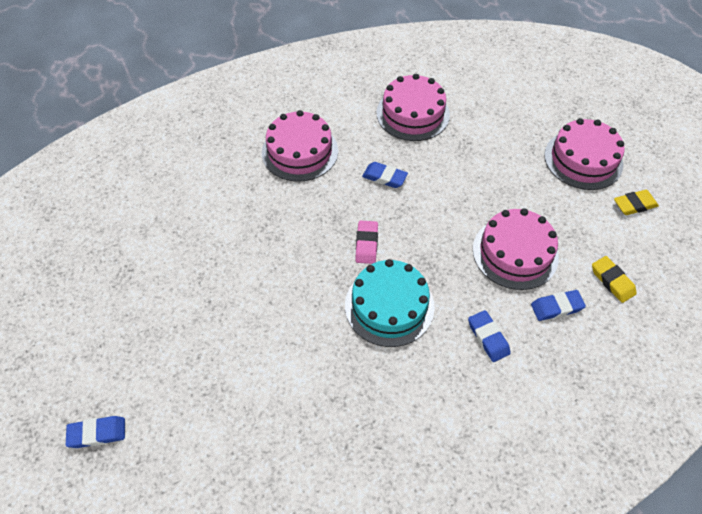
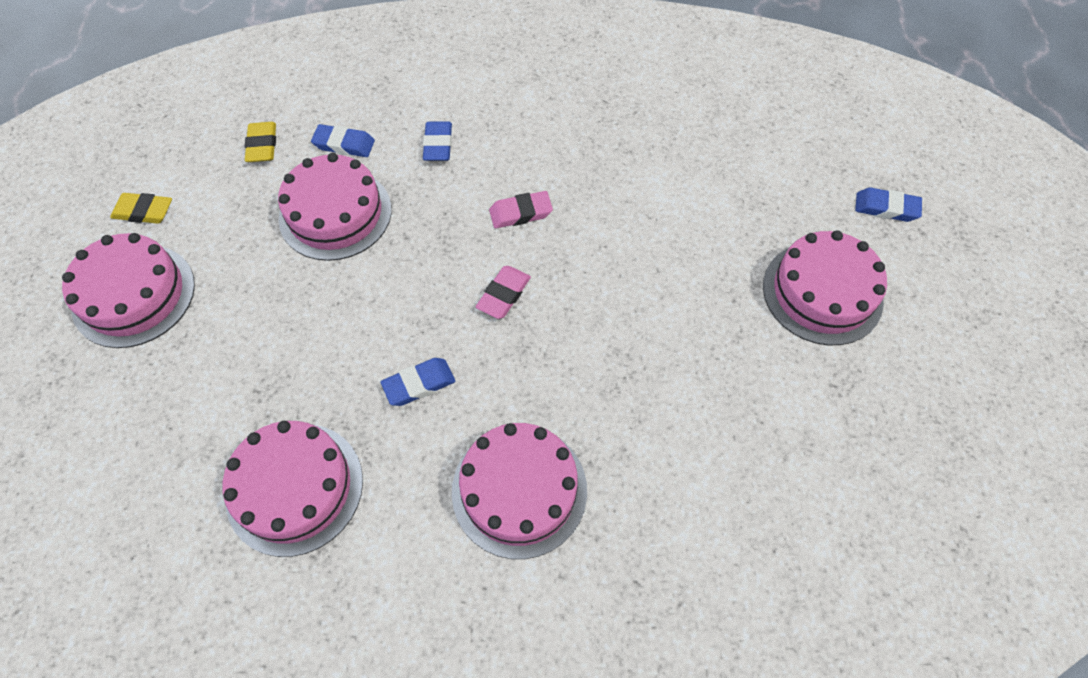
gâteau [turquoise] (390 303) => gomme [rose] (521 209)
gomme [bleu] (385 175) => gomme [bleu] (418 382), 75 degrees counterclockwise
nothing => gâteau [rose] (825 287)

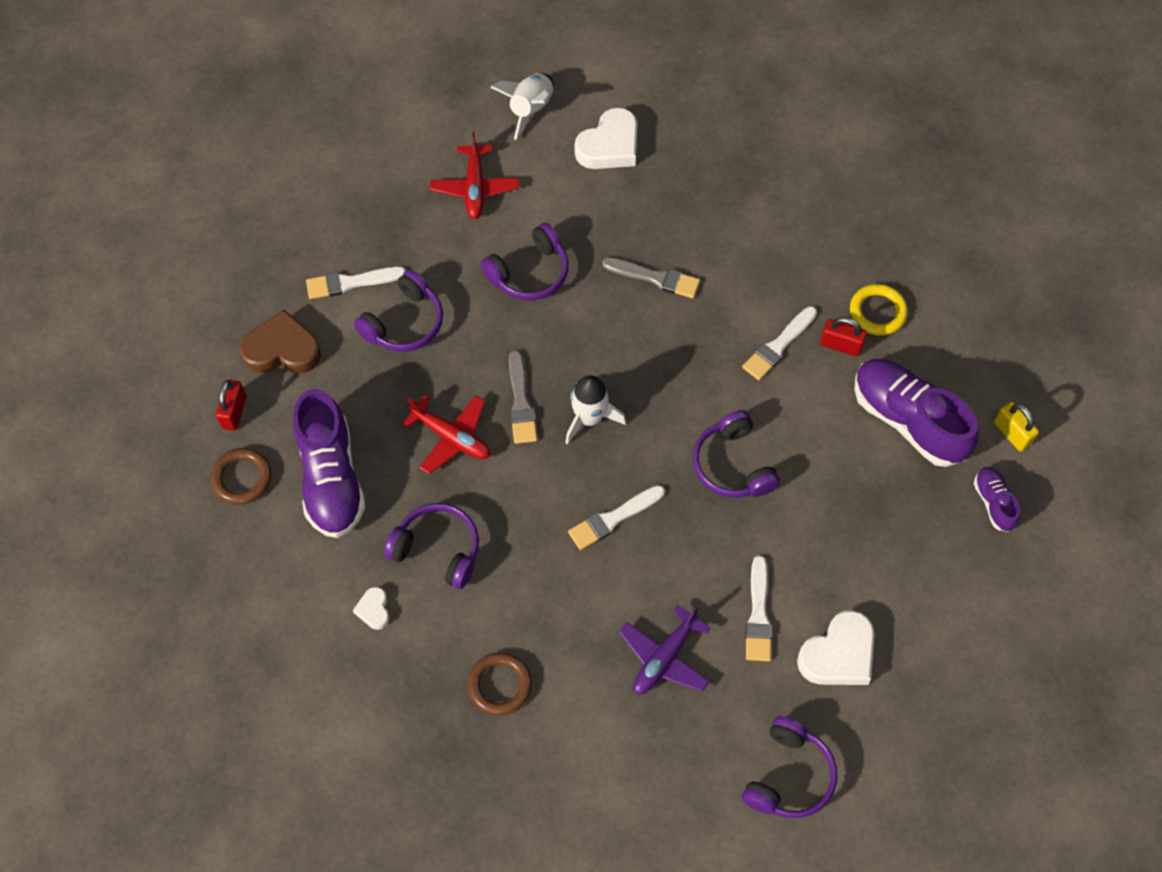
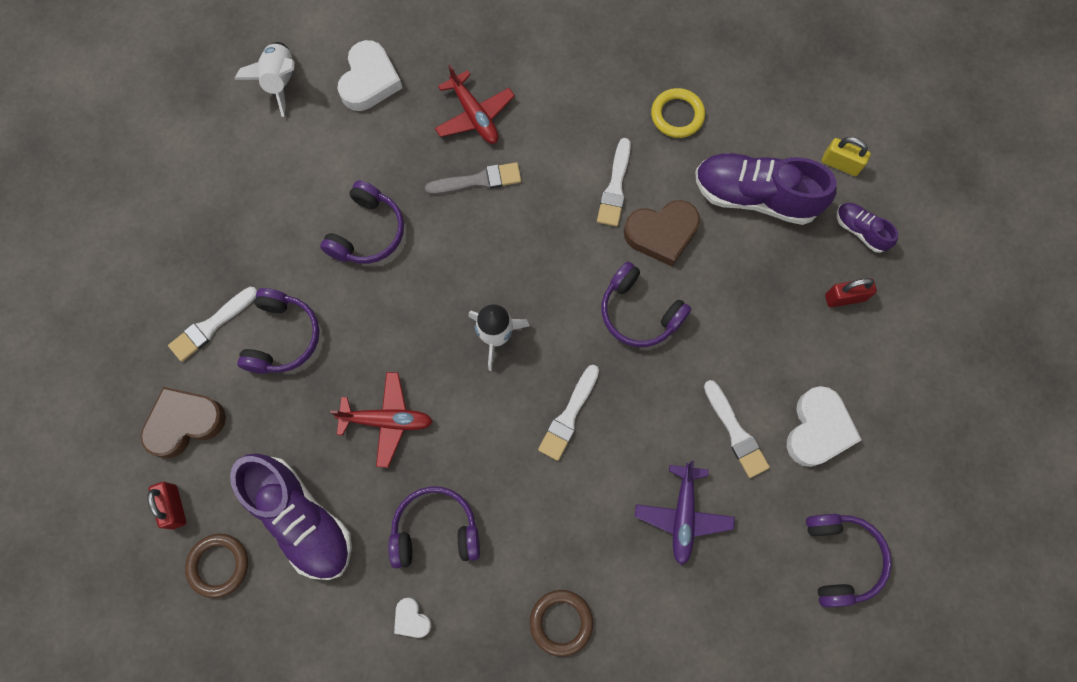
avion [rouge] (474 175) => avion [rouge] (475 104), relocated
pinceau [gris] (523 397) => nothing
cadenas [rouge] (843 337) => cadenas [rouge] (851 292), relocated
nothing => cœur [marron] (662 233)

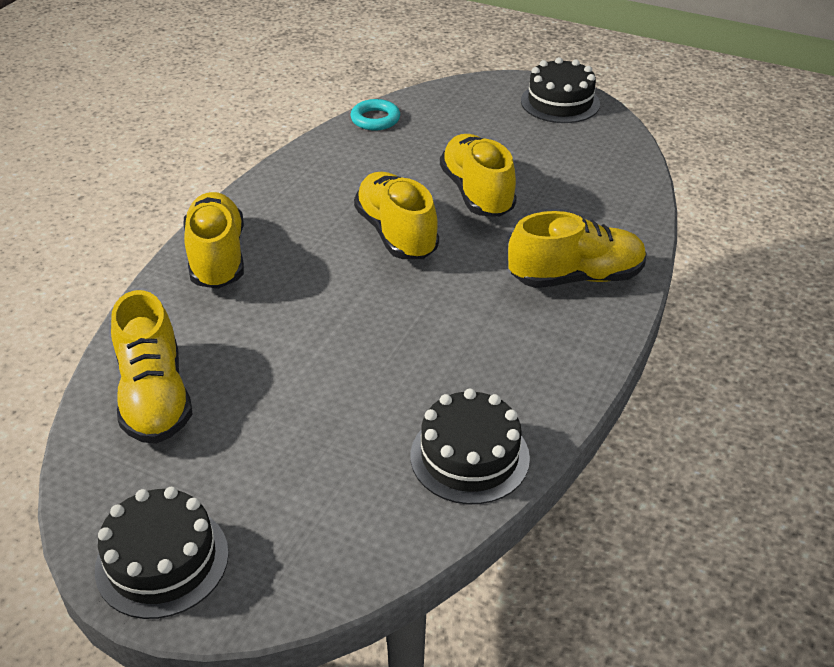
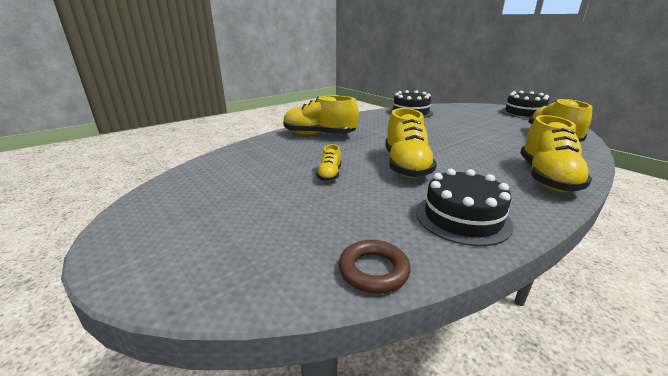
anneau [turquoise] (375 115) => anneau [marron] (375 266)
chaussure [jaune] (478 175) => chaussure [jaune] (328 162), x0.48
gâteau [noir] (560 90) => gâteau [noir] (464 207), relocated

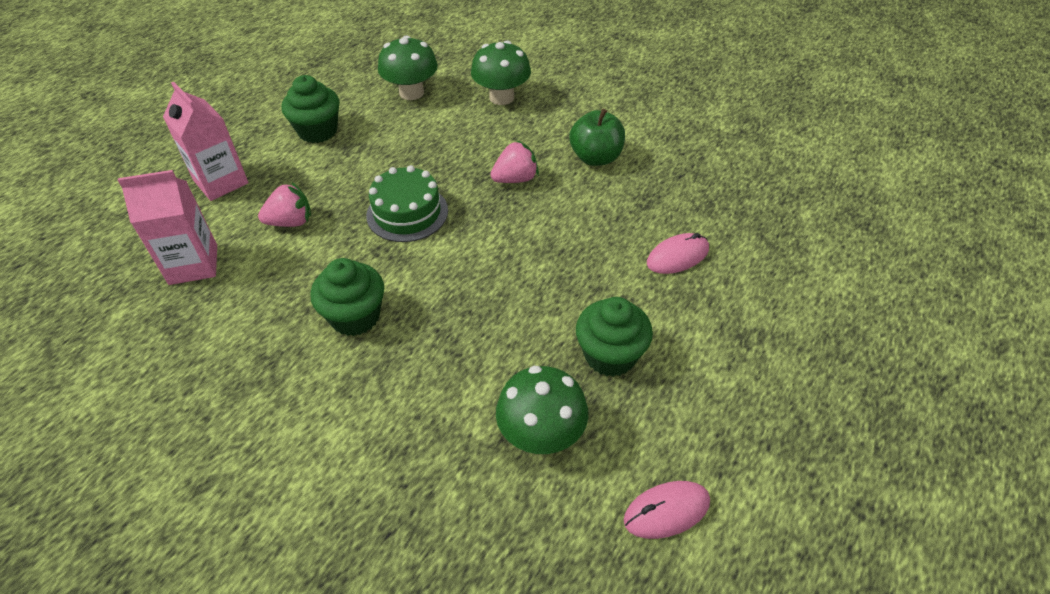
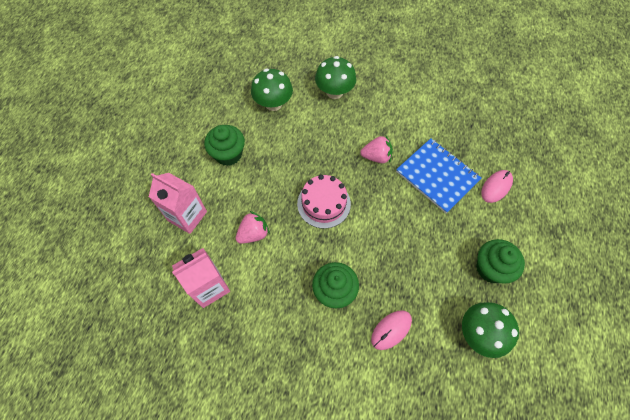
gâteau [vert] (407 203) => gâteau [rose] (324 202)
fraise [rose] (515 161) => fraise [rose] (376 149), 45 degrees clockwise
pomme [vert] (597 137) => nothing
souris [rose] (667 510) => souris [rose] (391 330), relocated
nothing => carnet [bleu] (438 175)

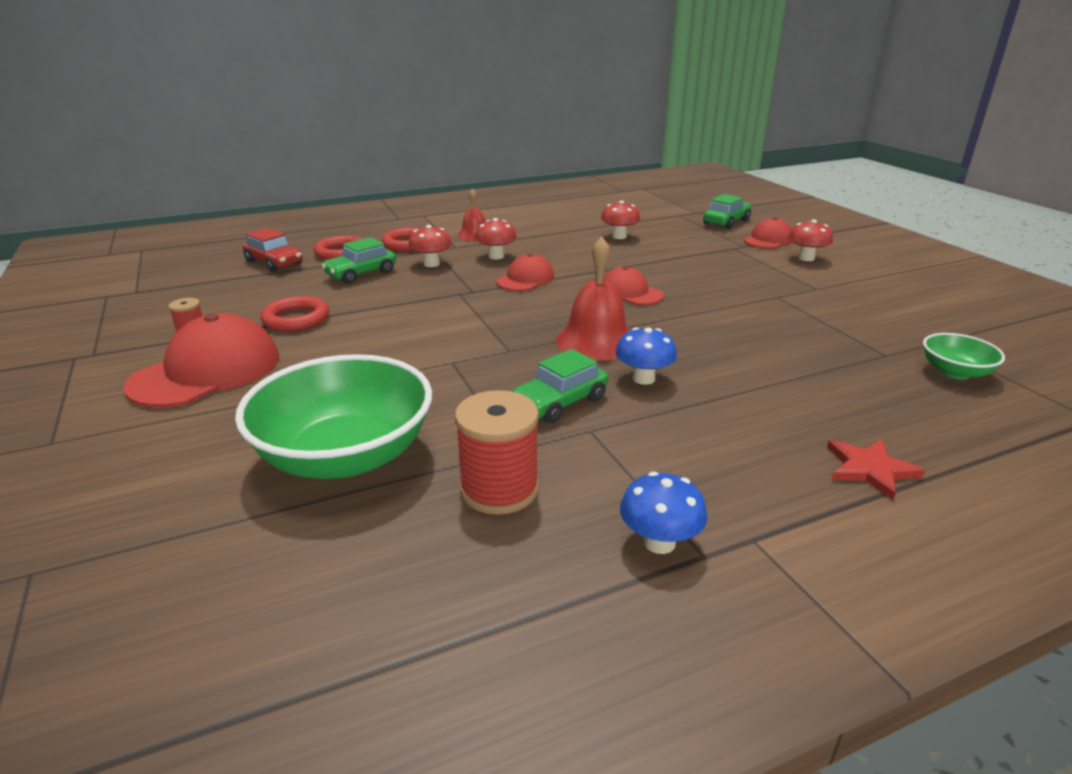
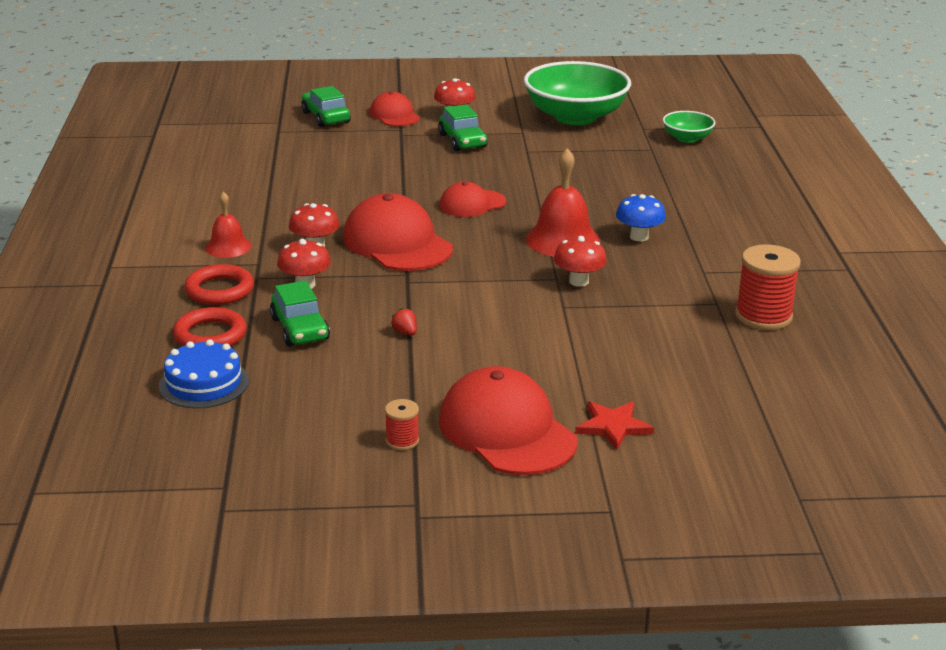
bol [vert] (333 416) => bol [vert] (577 93), relocated
voiture [rouge] (272 250) => gâteau [bleu] (204 373)
anneau [rouge] (295 314) => nothing
casquette [rouge] (525 272) => casquette [rouge] (398 232), x1.74
voiture [vert] (560 386) => voiture [vert] (463 127), relocated
champignon [rouge] (620 219) => champignon [rouge] (580 261), relocated
champignon [bleu] (663 513) => nothing
étoile [rouge] (876 469) => étoile [rouge] (614 425), relocated
nothing => fraise [rouge] (404 321)

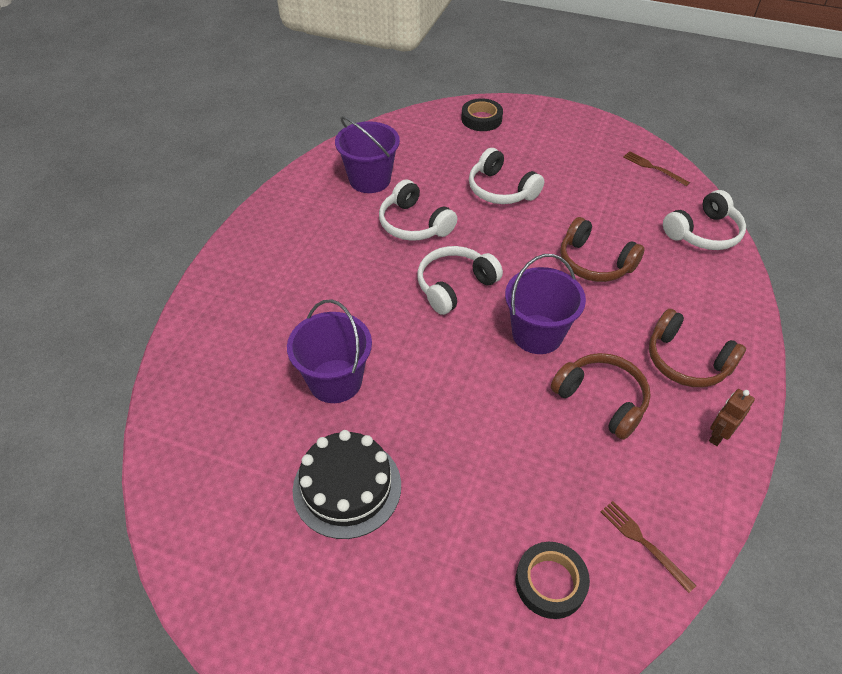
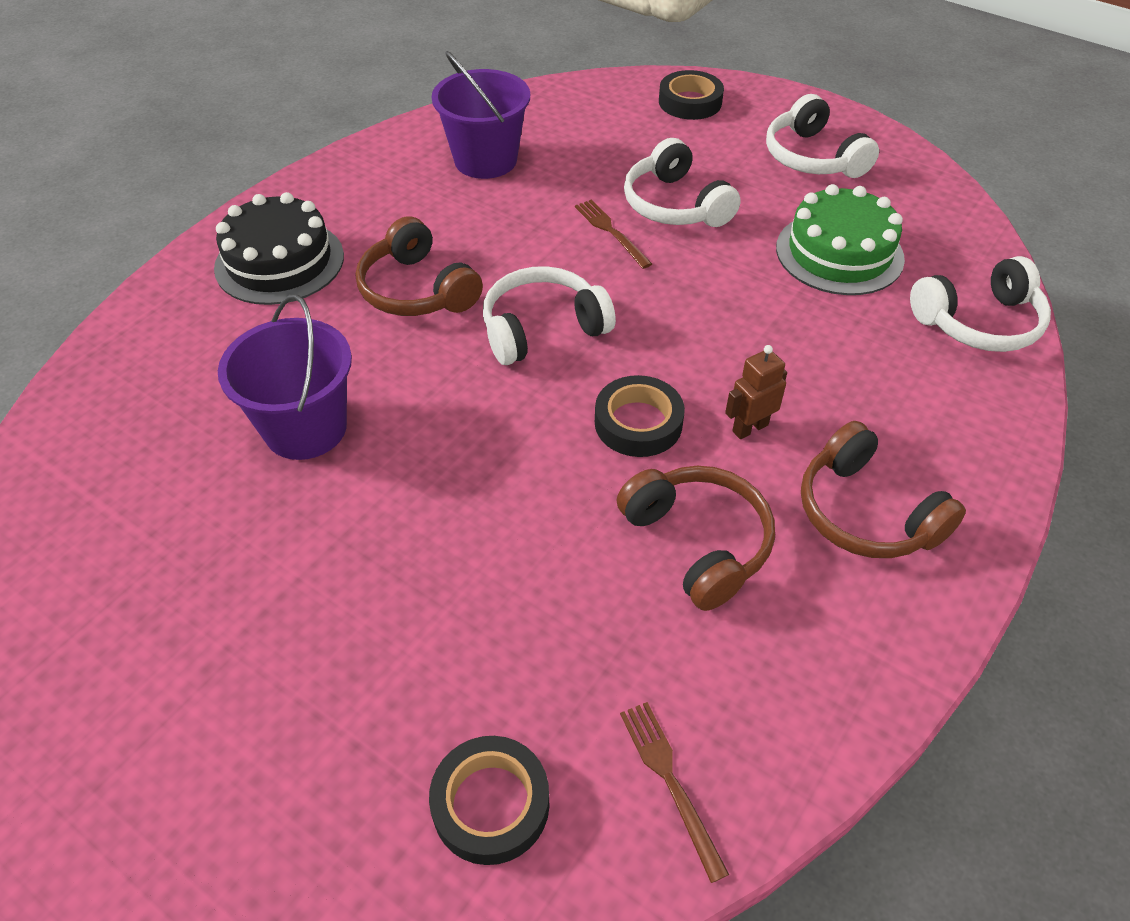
gâteau [noir] (347 484) => gâteau [noir] (279 248), relocated
casque audio [blanc] (418 210) => casque audio [blanc] (822 136), relocated
seau [violet] (545 304) => ruban adhésif [noir] (640 416)
casque audio [marron] (602 249) => casque audio [marron] (419 266), relocated
fourchette [marron] (656 168) => fourchette [marron] (613 234), relocated
robot [marron] (732 417) => robot [marron] (756 392), relocated
nothing => gâteau [vert] (840 239)

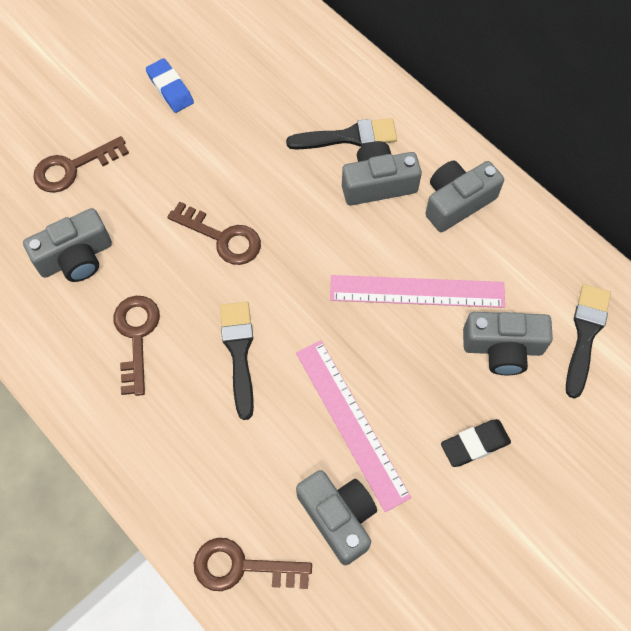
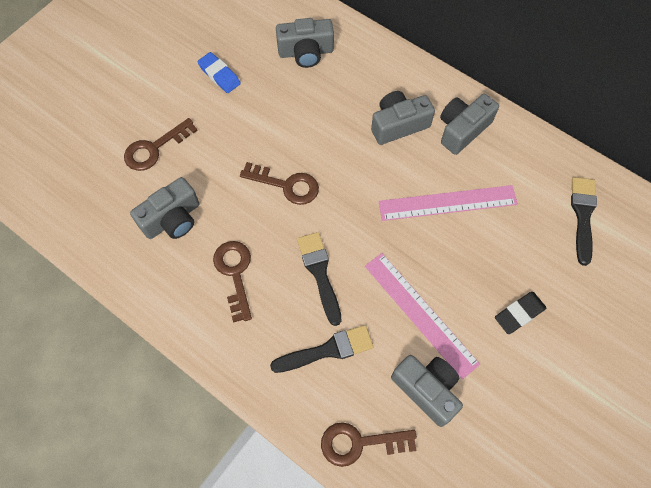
pinceau [noir] (341 133) => pinceau [noir] (321 349), relocated
appareil photo [gris] (508 343) => appareil photo [gris] (305 43), relocated

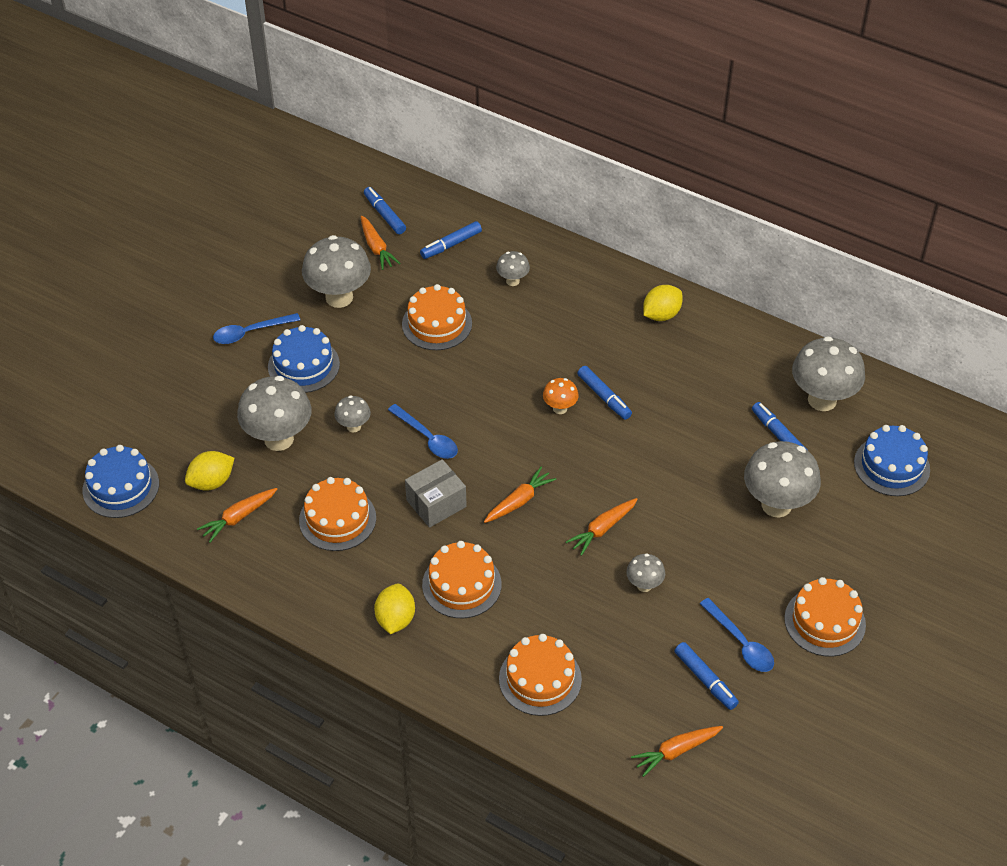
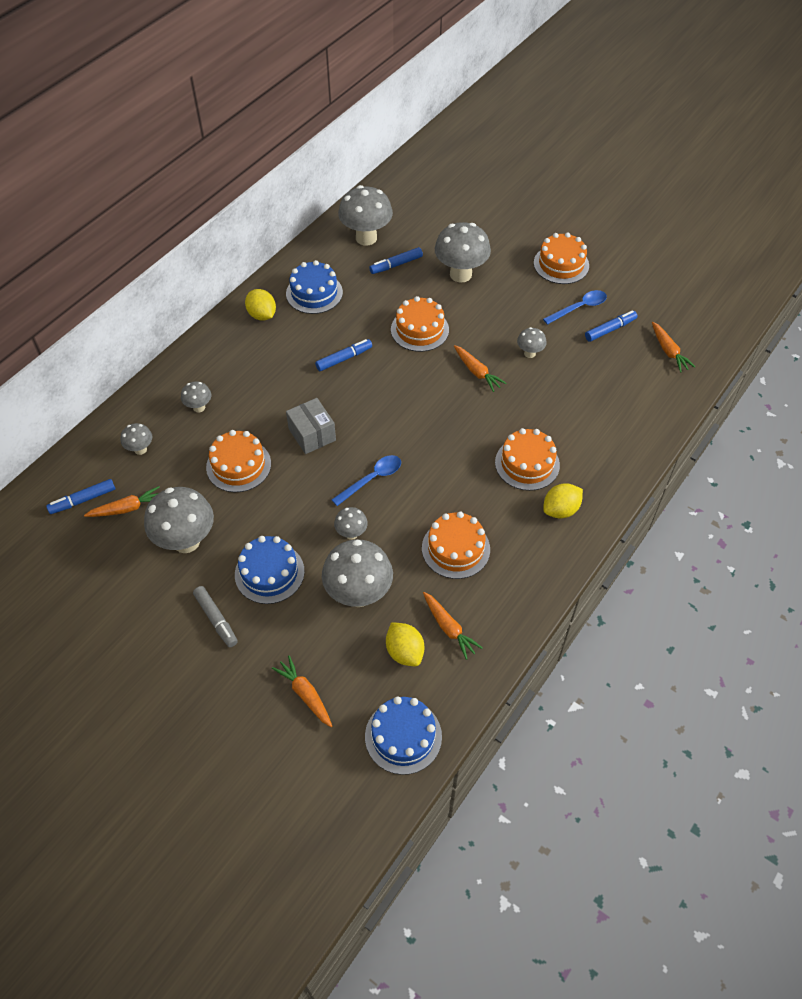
cuillère [bleu] (256 328) => feutre [gris] (215 616)
citron [jaune] (394 609) => citron [jaune] (563 501), 45 degrees counterclockwise
boîte [gris] (436 493) => boîte [gris] (311 426), relocated
feutre [bleu] (451 240) => champignon [gris] (137 439)
carotte [orange] (520 495) => carotte [orange] (302 691), relocated
gâteau [orange] (540 675) => gâteau [orange] (420 324), relocated
champignon [orange] (561 396) => nothing
gâteau [bleu] (892 460) => gâteau [bleu] (314 287), relocated

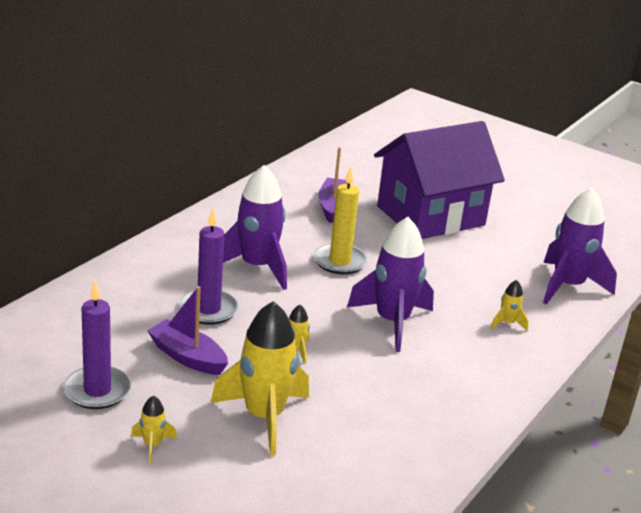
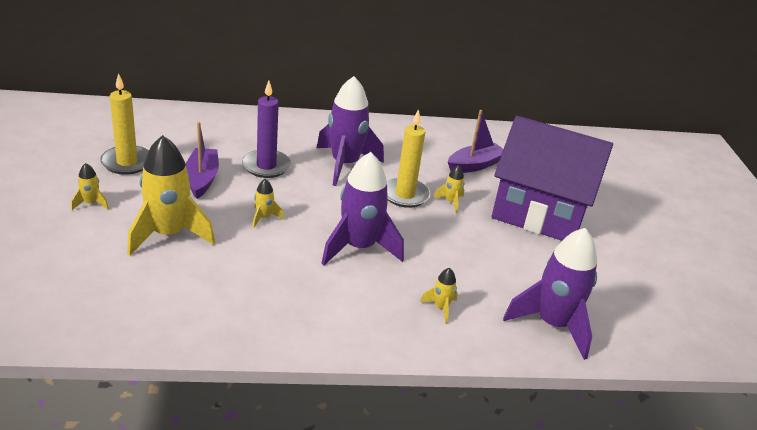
bougie [violet] (97 344) => bougie [jaune] (124 124)
nothing => fusée [jaune] (448 189)

